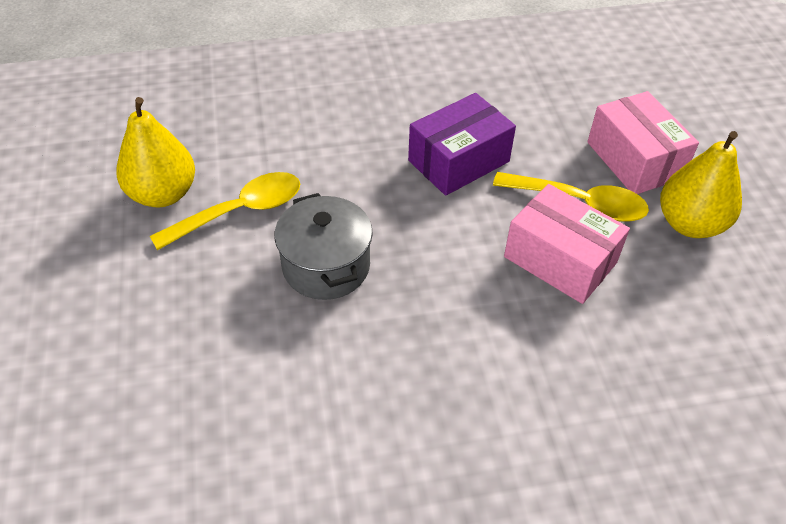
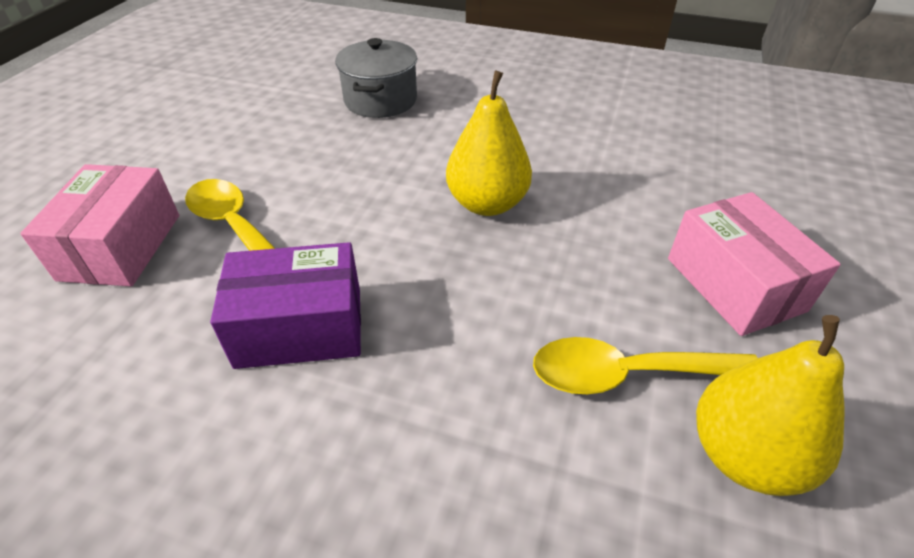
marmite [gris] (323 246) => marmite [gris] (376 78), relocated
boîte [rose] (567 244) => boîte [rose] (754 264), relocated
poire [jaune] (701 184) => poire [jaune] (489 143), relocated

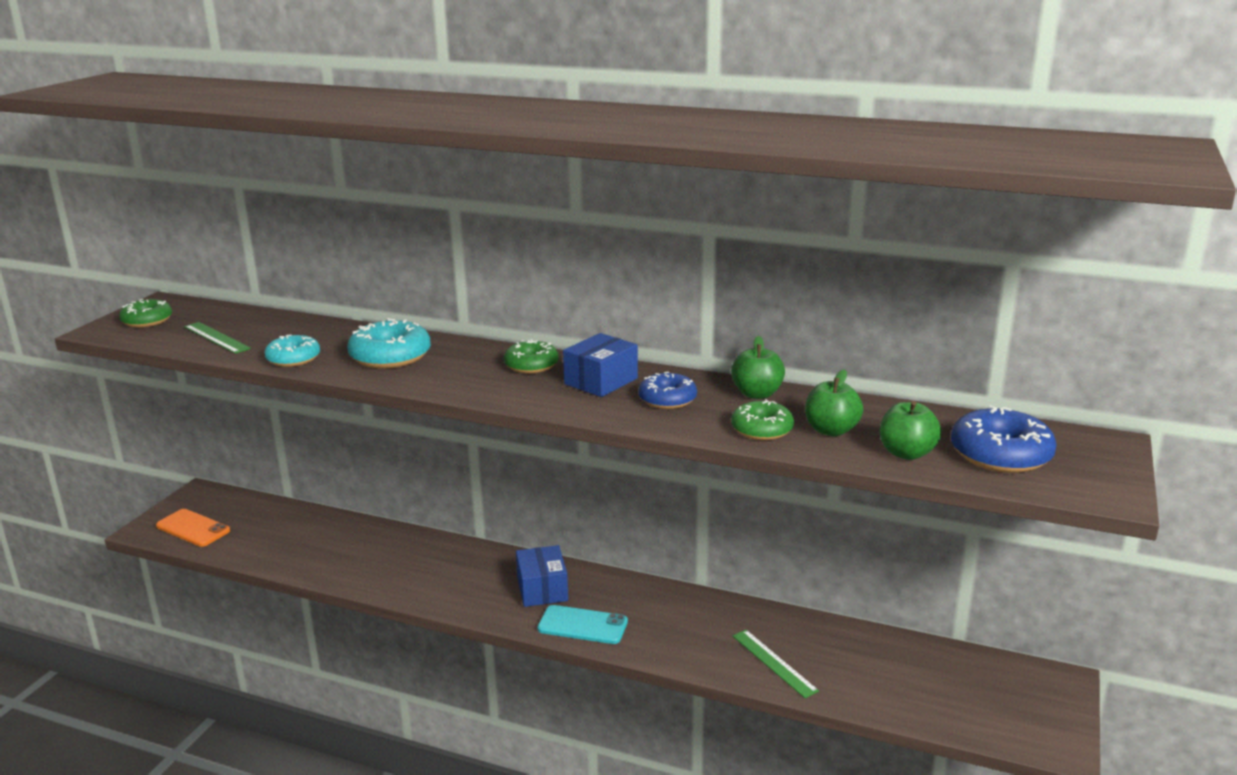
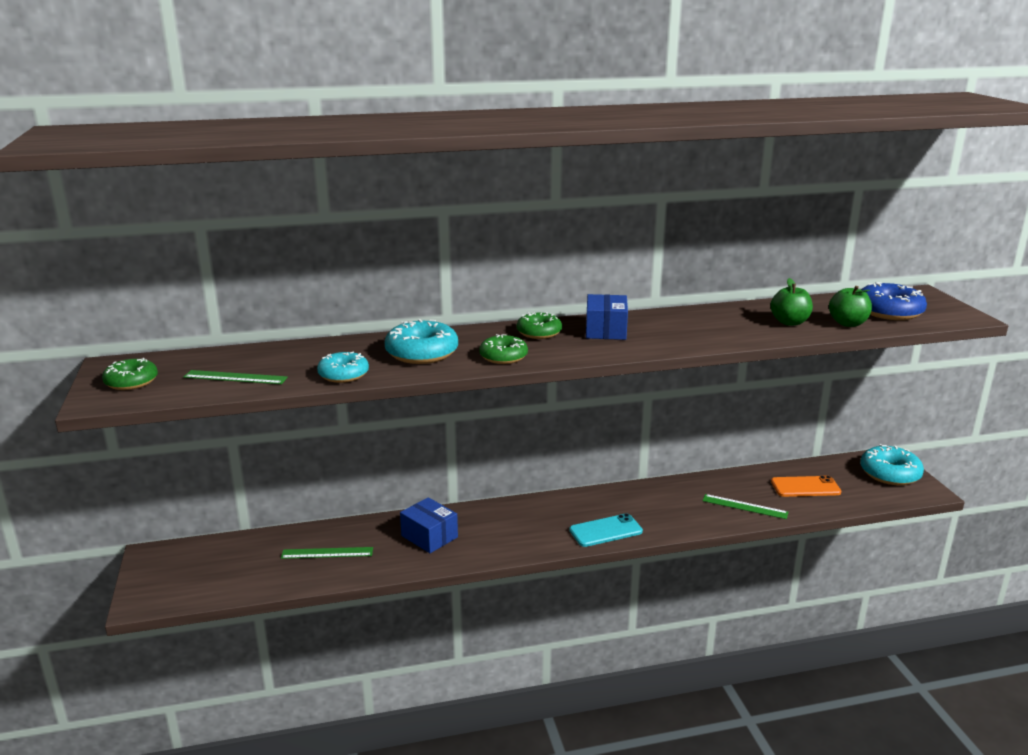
téléphone [orange] (193 528) => téléphone [orange] (806 486), relocated
boîte [bleu] (542 576) => boîte [bleu] (429 525), relocated
beignet [bleu] (667 390) => nothing
pomme [vert] (758 367) => nothing
beignet [vert] (762 419) => beignet [vert] (503 349), relocated
nothing => règle [vert] (327 553)
nothing => beignet [turquoise] (892 464)

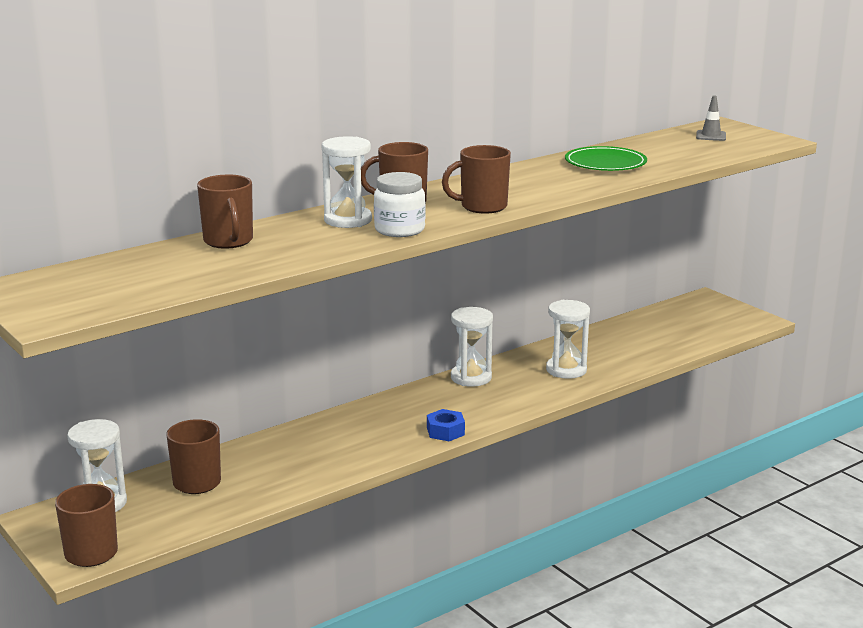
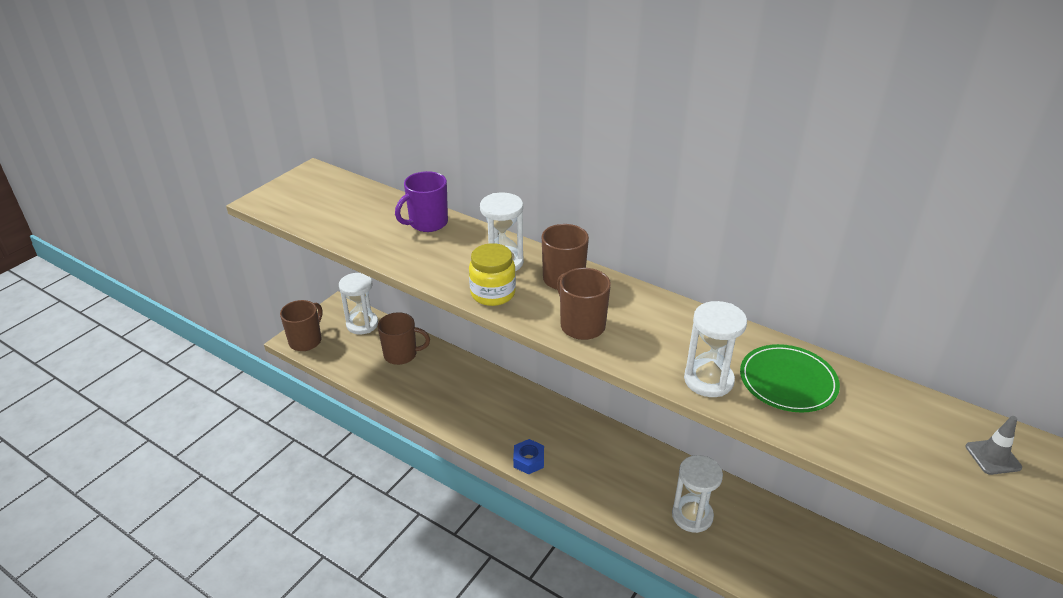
tasse [marron] (225 212) => tasse [violet] (421 201)
bocal [blanc] (399 204) => bocal [jaune] (492 274)
sablier [blanc] (472 347) => sablier [blanc] (715 349), relocated

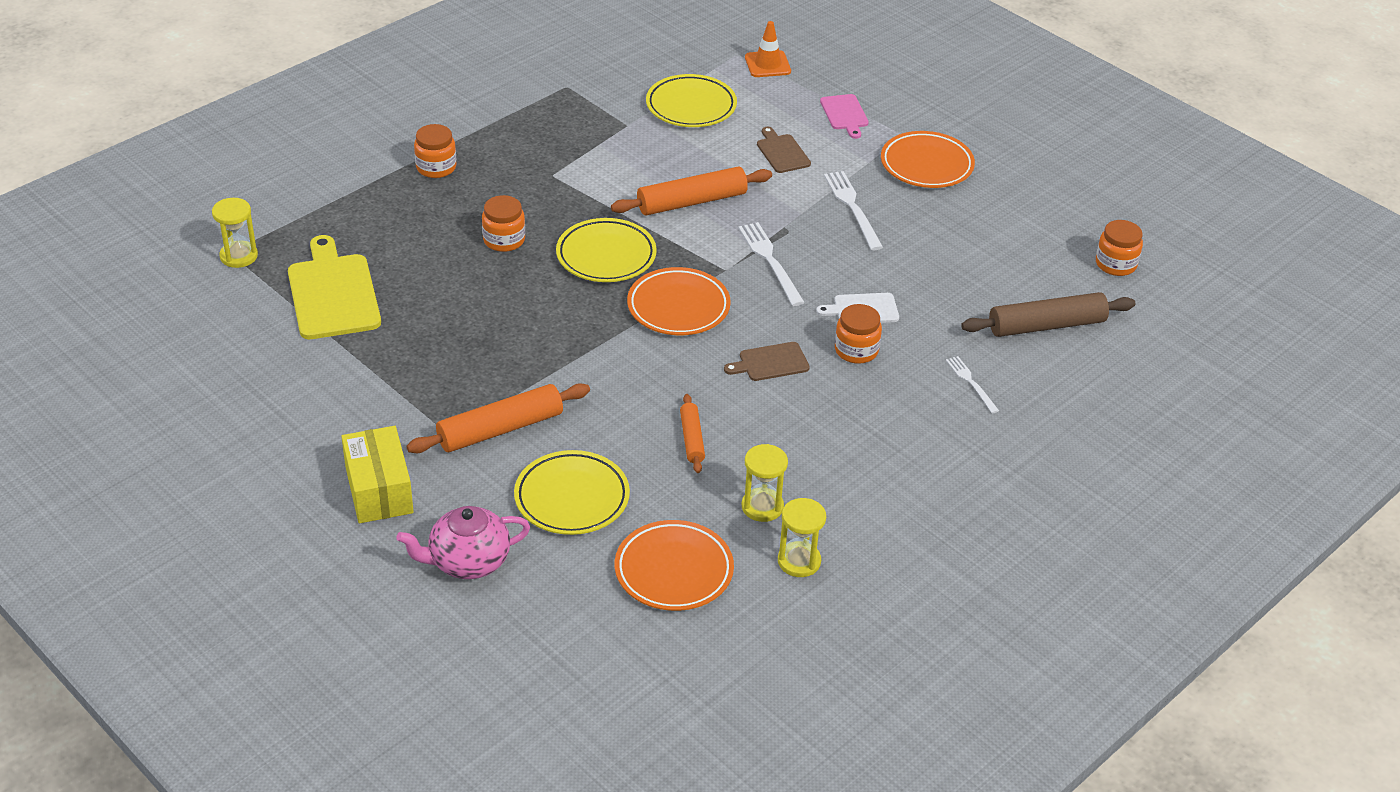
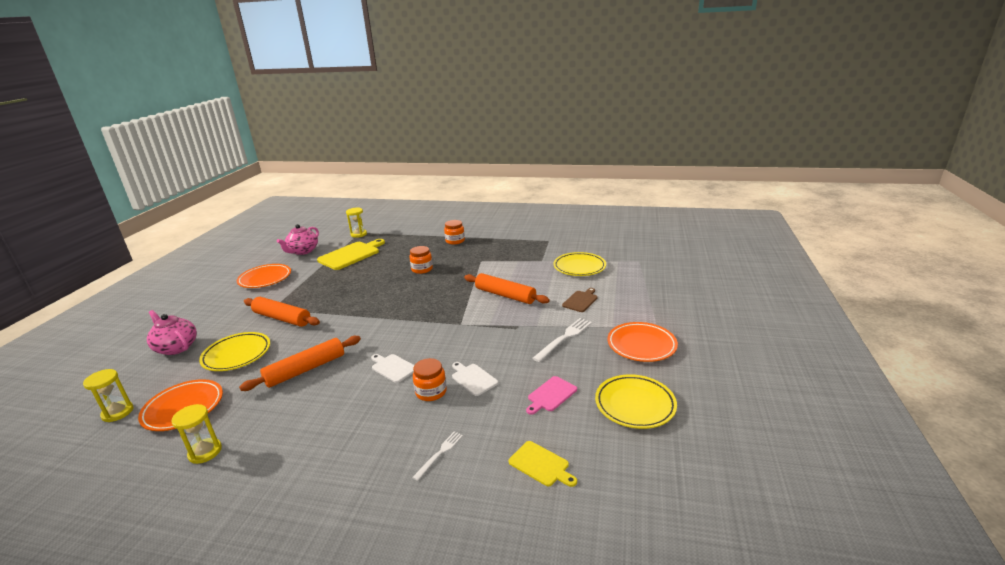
boîte [jaune] (377 474) => nothing
assiette [jaune] (606 250) => assiette [jaune] (636 401), relocated
assiette [orange] (679 301) => assiette [orange] (264 276), relocated
rouleau à pâtisserie [orange] (692 433) => rouleau à pâtisserie [orange] (300 363), x1.79
planche à découper [marron] (767 361) => planche à découper [blanc] (392 368)
fourchette [blanc] (771 264) => nothing
sablier [jaune] (765 483) => sablier [jaune] (108 395), relocated
cône de chantier [orange] (768 49) => nothing
planche à découper [rose] (844 116) => planche à découper [rose] (551 395), relocated
rouleau à pâtisserie [marron] (1048 314) => planche à découper [jaune] (543 464)
bocal [orange] (1119 248) => nothing
nothing => théière [rose] (298 239)

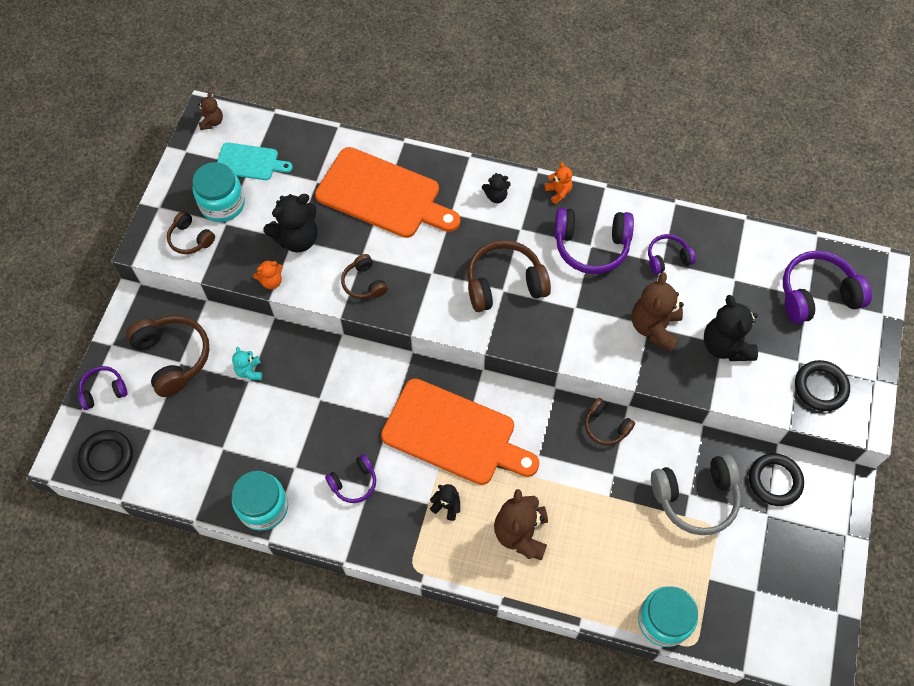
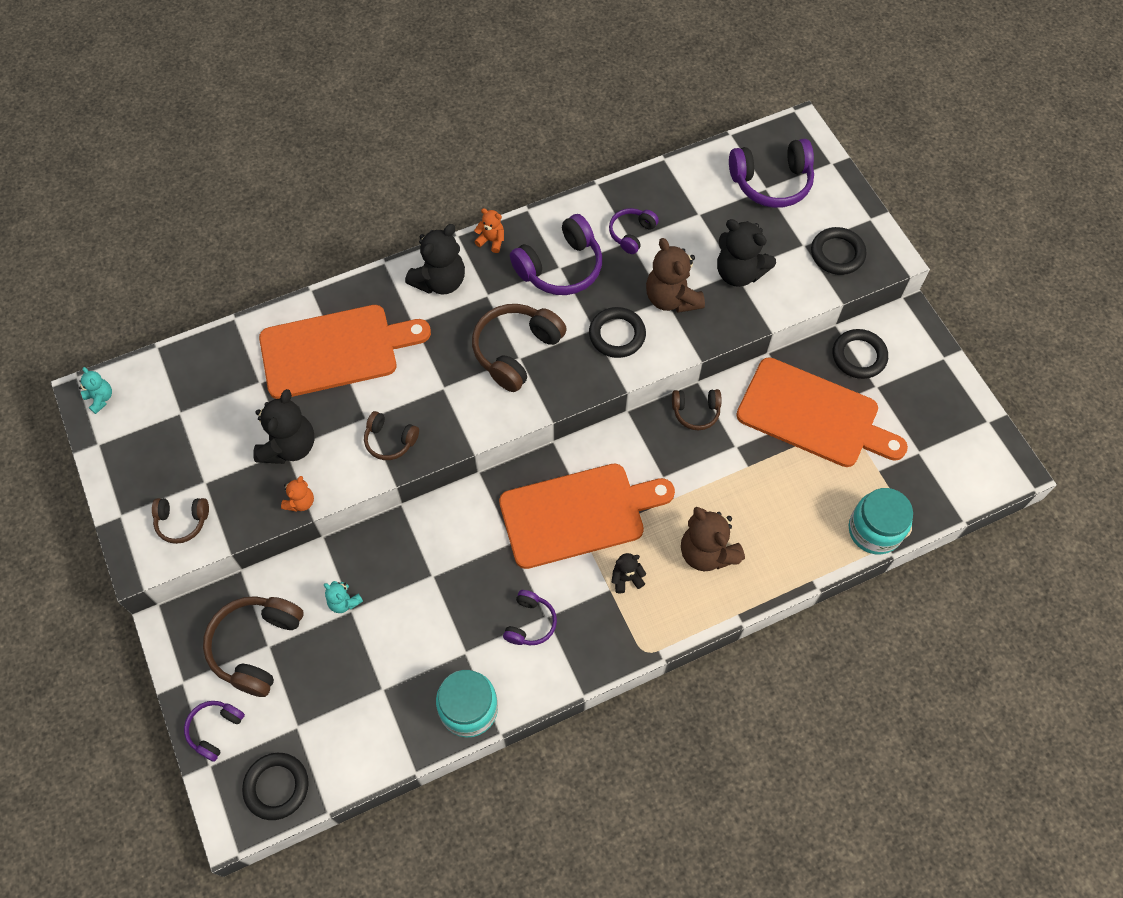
casque audio [marron] (168 356) => casque audio [marron] (253 646), 90 degrees counterclockwise
bocal [turquoise] (218 192) => nothing
ours en peluche [marron] (210 111) => ours en peluche [turquoise] (95 390)
planche à découper [turquoise] (255 161) => nothing
ours en peluche [noir] (496 188) => ours en peluche [noir] (435 259), x1.93
casque audio [gris] (696 494) => planche à découper [orange] (822 412)
casque audio [violet] (827 287) => casque audio [violet] (771 173), 135 degrees counterclockwise
nothing => anneau [noir] (617 332)

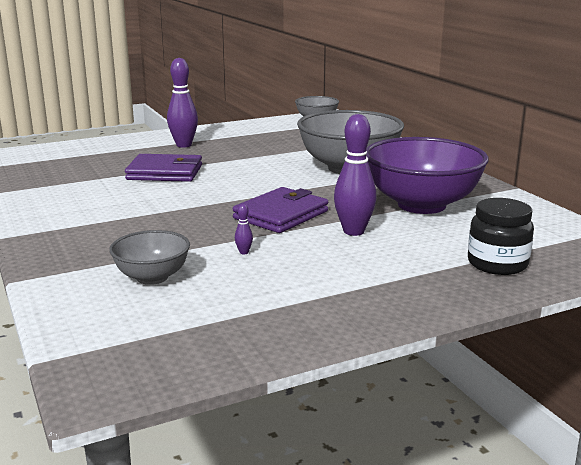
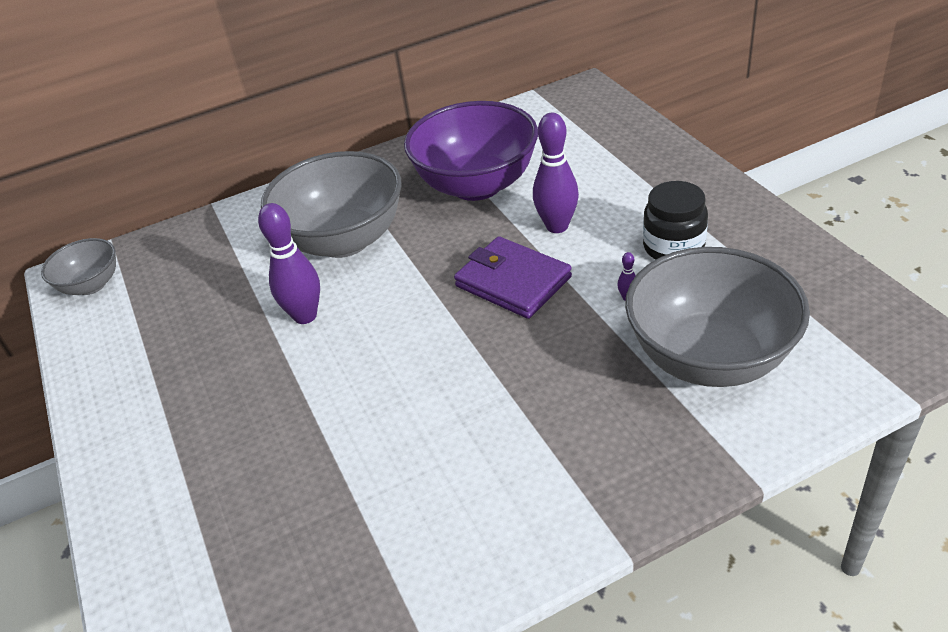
bol [gris] (149 257) => bol [gris] (717 317), x1.91
portefeuille [violet] (163 168) => nothing
quille [violet] (182 103) => quille [violet] (289 263), relocated
bocal [noir] (501 236) => bocal [noir] (675 220), relocated

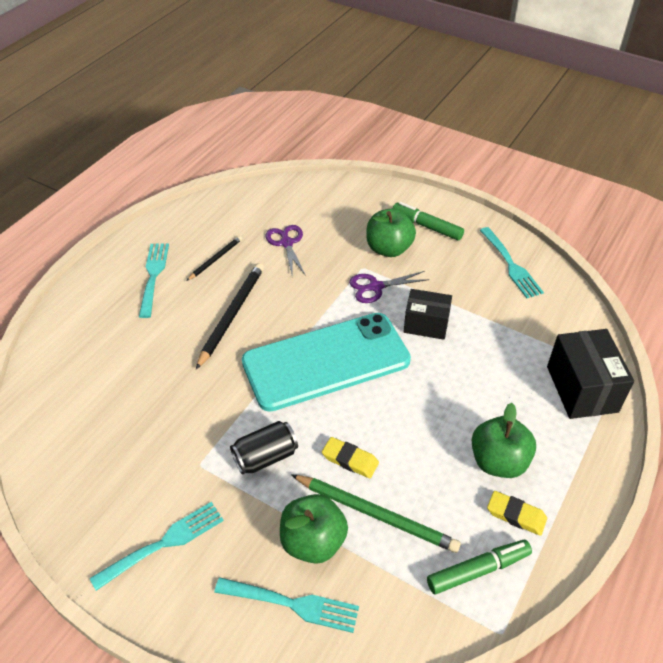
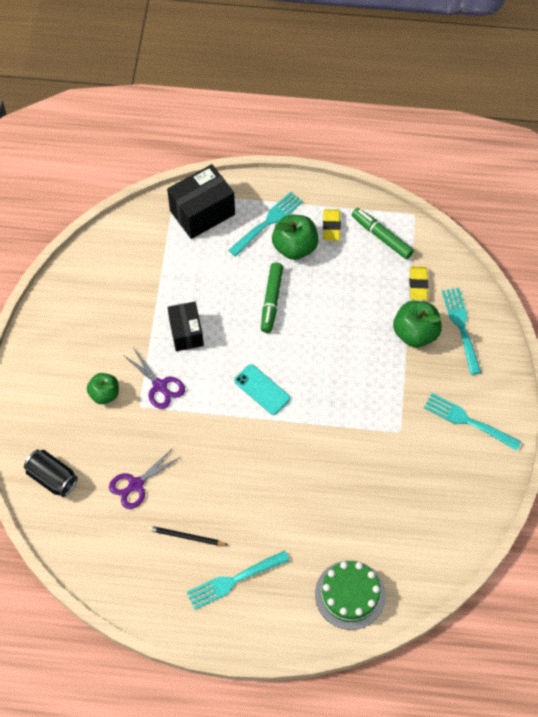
crayon [noir] (230 316) => nothing
canette [noir] (264 448) => canette [noir] (51 473), relocated
téléphone [turquoise] (326 362) => téléphone [turquoise] (262 389), x0.41
crayon [vert] (376 513) => nothing
gomme [jaune] (350 457) => gomme [jaune] (419 283), relocated
pomme [vert] (391 232) => pomme [vert] (103 388), x0.65
feutre [vert] (428 221) => feutre [vert] (272 298), relocated
fourchette [turquoise] (512 262) => fourchette [turquoise] (266 224), relocated
nothing => gâteau [vert] (350 595)

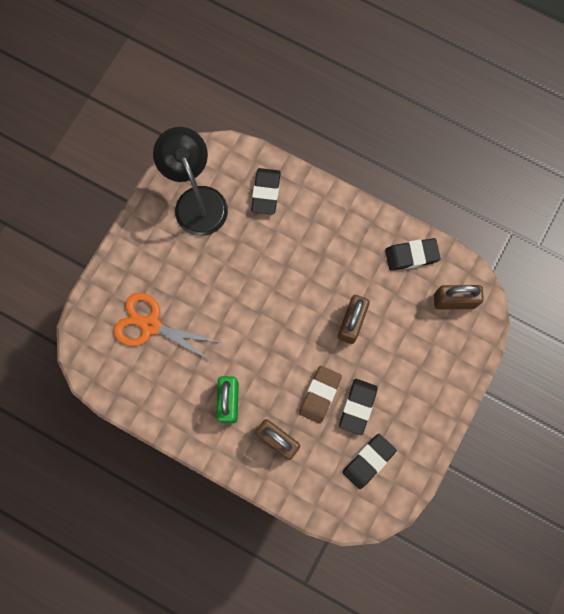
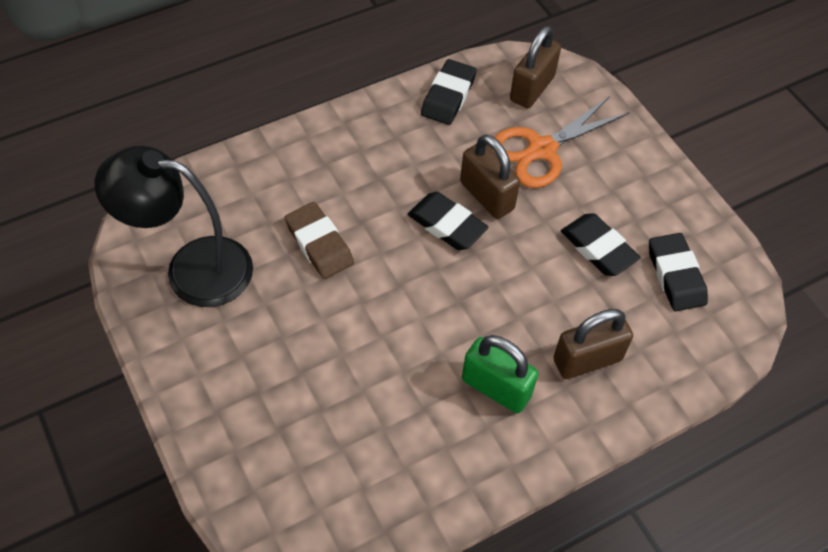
ciseaux [orange] (167 327) => ciseaux [orange] (560 142), relocated
gomme [noir] (266 191) => gomme [noir] (448 221), relocated
gomme [marron] (320 395) => gomme [marron] (319 240), relocated

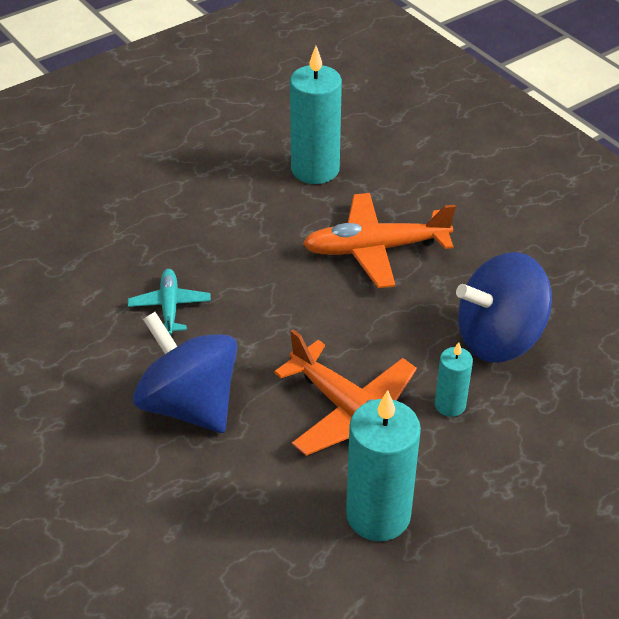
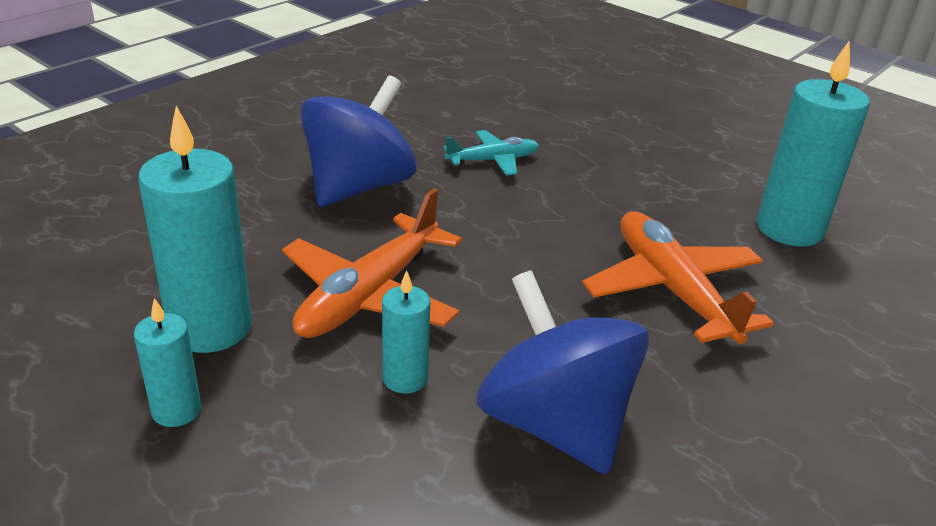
nothing => bougie [turquoise] (167 362)

